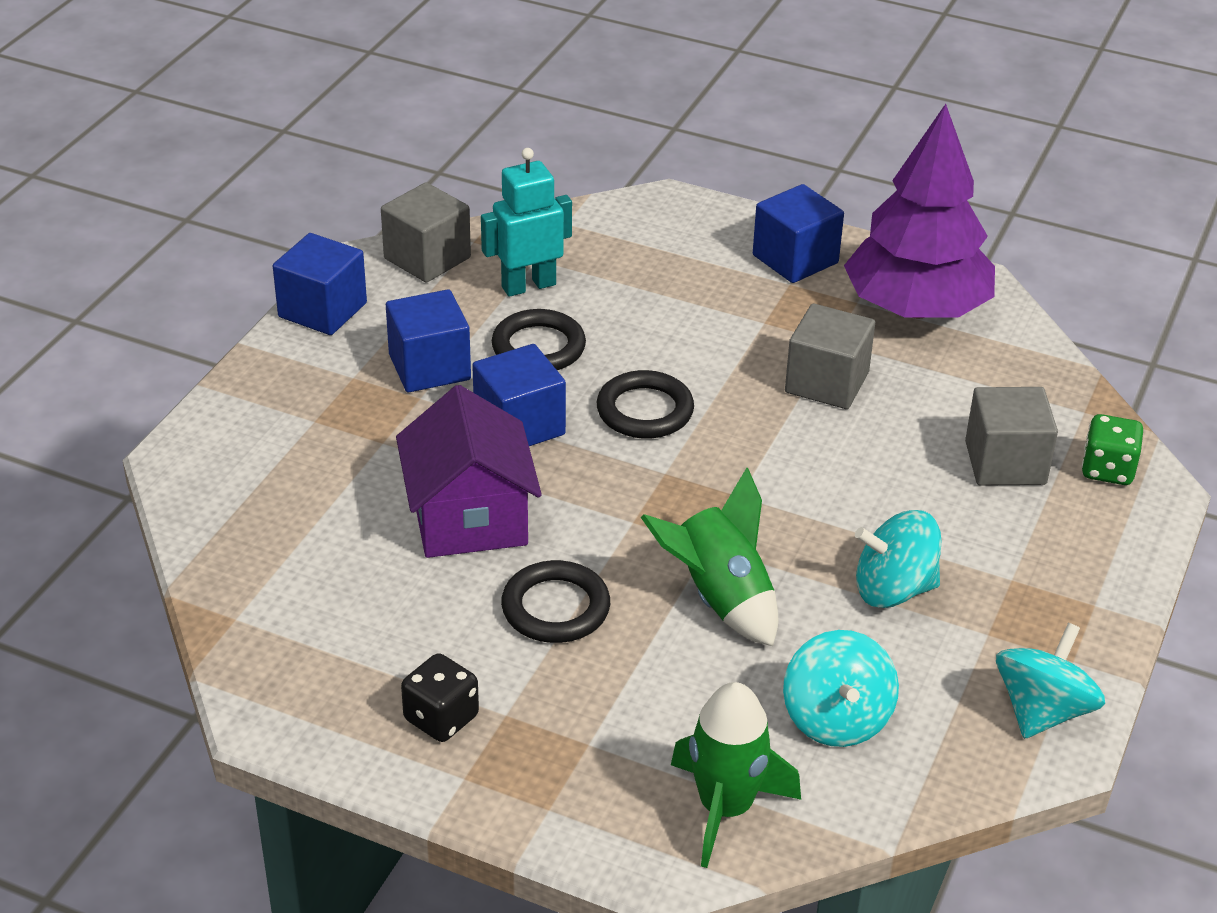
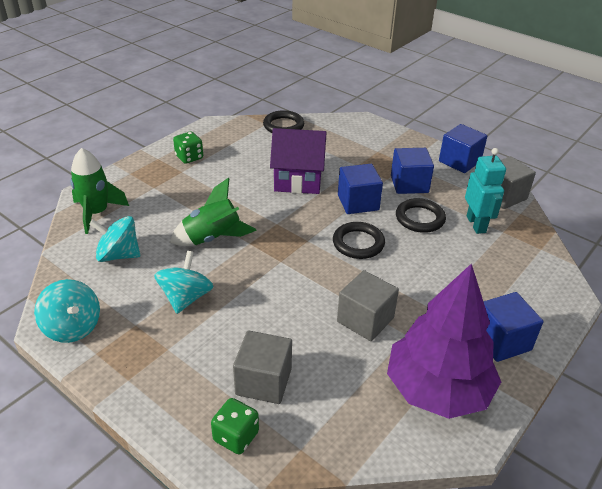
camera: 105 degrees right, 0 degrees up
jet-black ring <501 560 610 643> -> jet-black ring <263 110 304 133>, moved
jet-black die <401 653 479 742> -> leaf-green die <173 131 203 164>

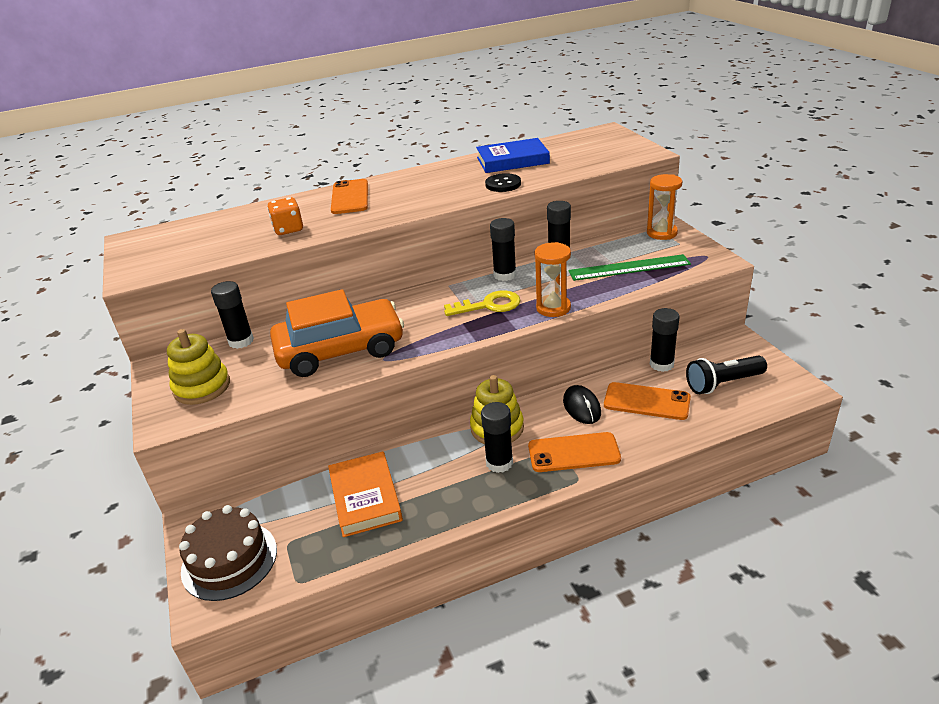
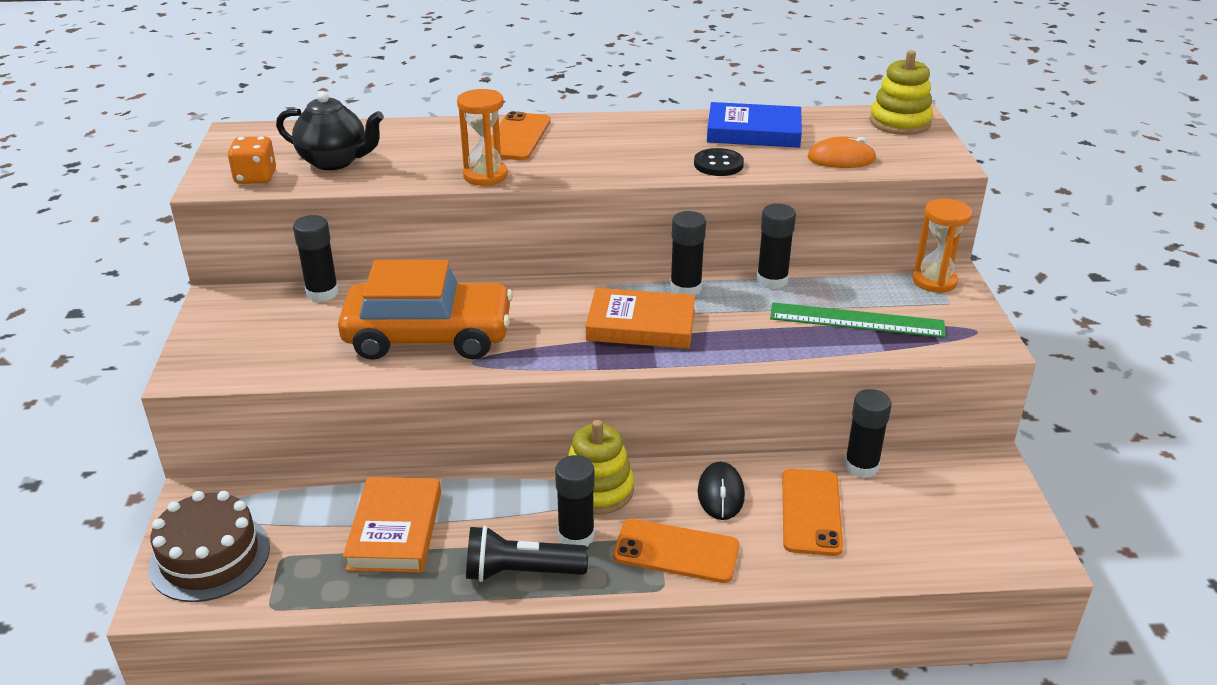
camera: 15 degrees right, 0 degrees up
orange-coloured die <267 197 303 235> -> orange-coloured die <227 136 276 184>, moved
orange-coloured sand timer <535 242 571 317> -> orange-coloured sand timer <457 89 508 186>, moved
yellow key <444 290 521 316> -> orange-coloured book <586 288 695 349>
yellow ring stacker <167 329 230 405> -> yellow ring stacker <870 50 933 135>, moved
jet-black torch <686 356 767 394> -> jet-black torch <466 526 588 582>, moved
orange-coloured phone <604 382 691 420> -> orange-coloured phone <782 468 843 556>, 60 degrees clockwise
none -> jet-black tea pot <276 91 384 170>
none -> orange-coloured computer mouse <808 137 877 168>

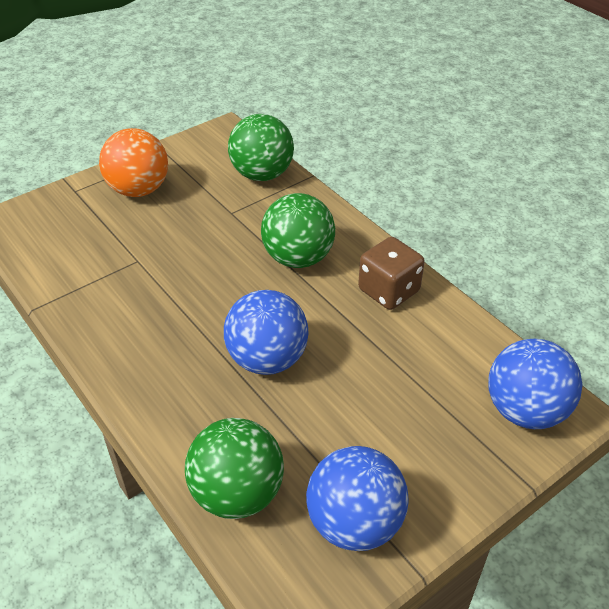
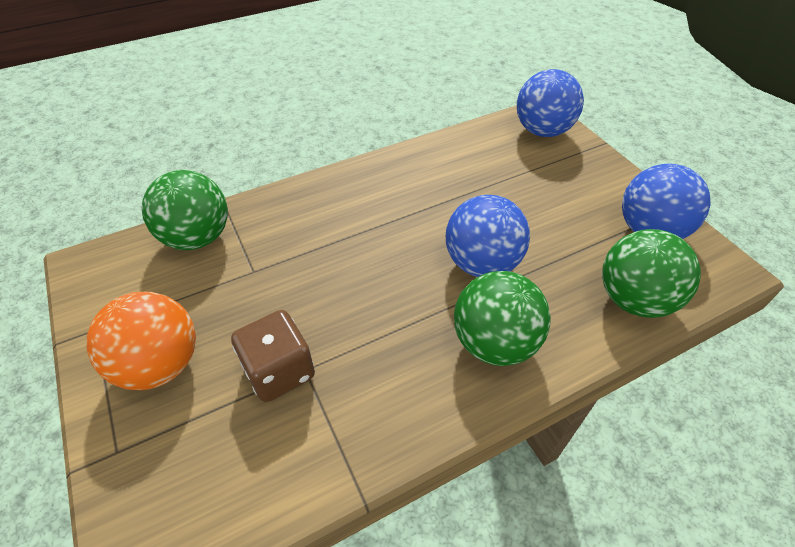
camera: 80 degrees left, 5 degrees up
leaf-green sphere <261 193 335 268> -> leaf-green sphere <454 271 551 366>, moved
brown die <358 237 425 310> -> brown die <231 310 315 402>, moved

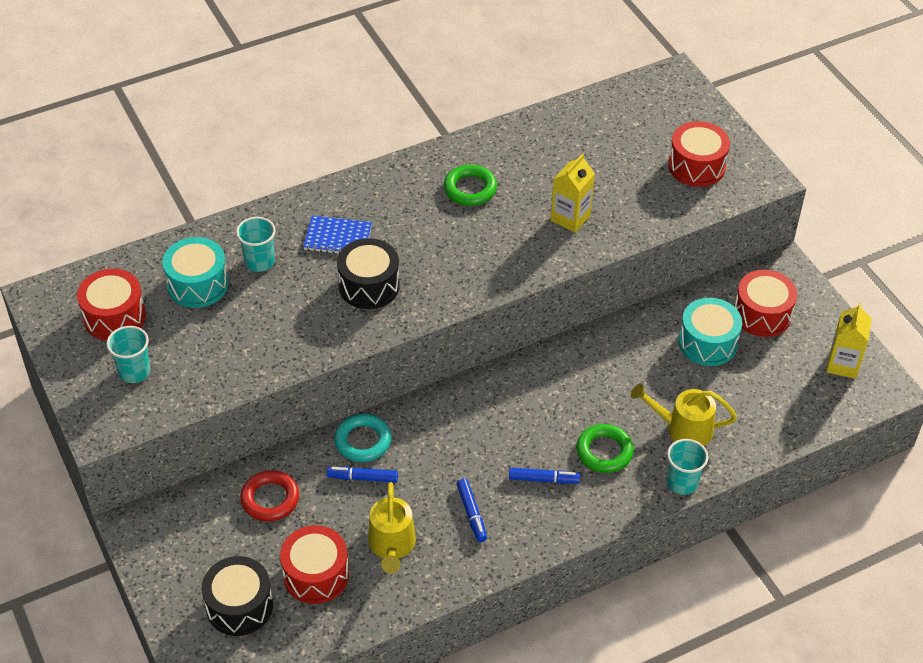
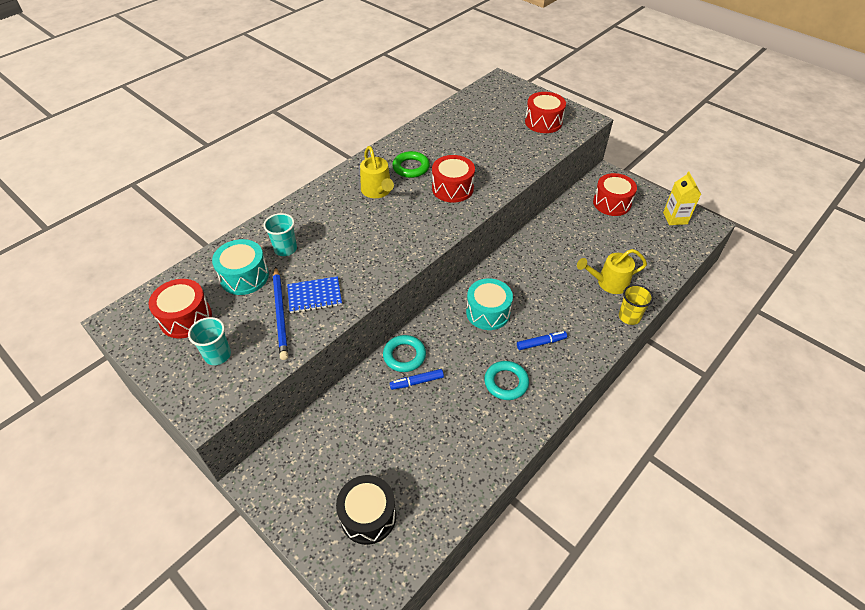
camera: 20 degrees left, 0 degrees up
yellow carton <551 154 595 233> -> none
royal blue exercise book <303 215 372 254> -> royal blue exercise book <287 276 342 313>, moved
jet-black snare drum <337 238 400 309> -> none
aqua snare drum <679 298 742 366> -> aqua snare drum <466 278 513 330>, moved
leaf-green ring <576 424 634 473> -> none
aqua cup <667 439 708 495> -> yellow cup <619 284 653 325>
red ring <240 470 299 522> -> none
royal blue marker <456 478 487 542> -> aqua ring <484 361 529 400>
yellow watering can <368 482 416 574> -> yellow watering can <360 146 394 198>, moved
red snare drum <280 525 349 604> -> red snare drum <432 155 475 203>, moved
none -> royal blue wooden pencil <273 267 288 360>

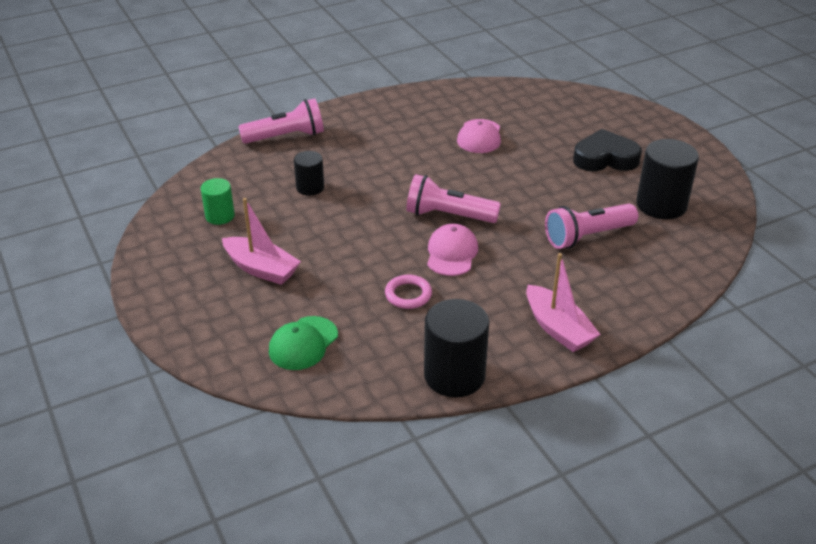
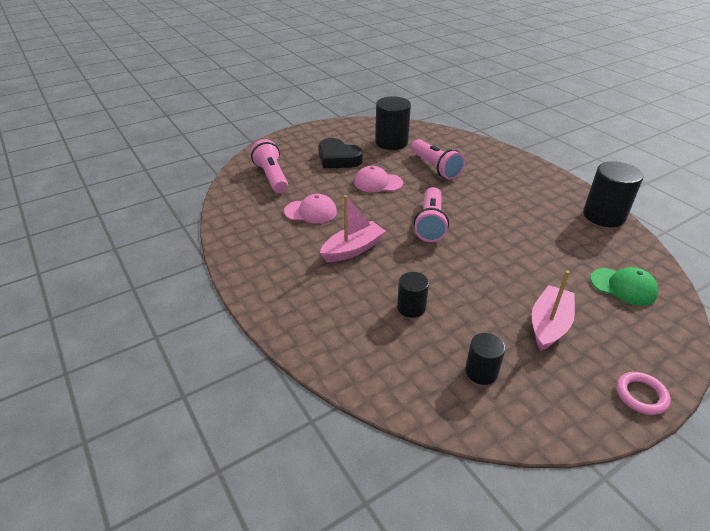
camera: 95 degrees left, 0 degrees up
rose-pink torch <238 98 324 144> -> rose-pink torch <250 139 288 193>, moved
jet-black heart <573 129 642 171> -> jet-black heart <319 138 363 168>, 45 degrees counterclockwise
leaf-green cylinder <200 178 235 225> -> jet-black cylinder <465 333 505 385>
rose-pink baseball cap <427 224 478 276> -> rose-pink baseball cap <354 166 403 192>, moved
rose-pink sailboat <526 253 601 352> -> rose-pink sailboat <320 195 386 262>, moved
rose-pink ring <385 275 432 309> -> rose-pink ring <616 372 671 415>, moved

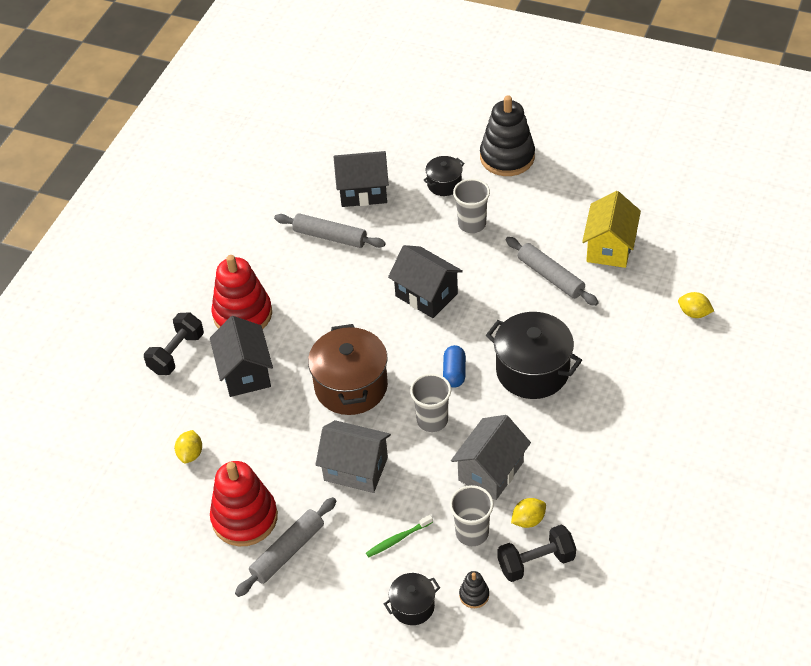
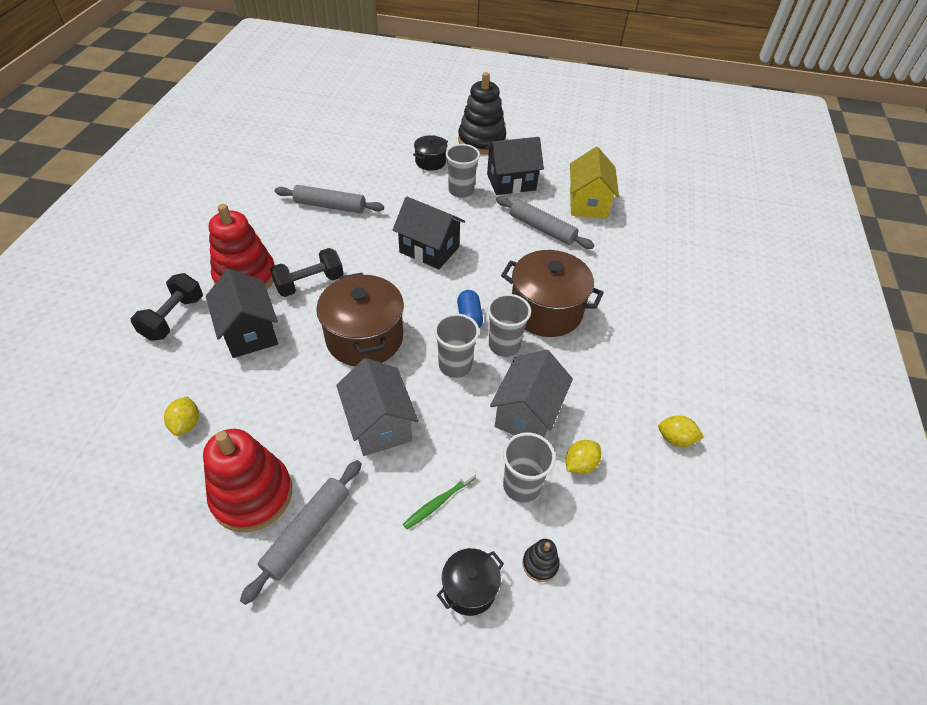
camera: 15 degrees left, 0 degrees up
jet-black toy house <333 151 389 207> -> jet-black toy house <485 137 544 195>, moved
yellow toy lemon <678 292 714 318> -> yellow toy lemon <658 415 704 447>, moved
jet-black pot <486 312 582 399> -> brown pot <501 250 604 337>
ash-grey toy house <315 420 391 493> -> ash-grey toy house <336 358 419 456>, 60 degrees clockwise
jet-black dumbbell <497 525 576 582> -> jet-black dumbbell <270 248 344 297>, moved
none -> ash-grey cup <487 294 531 357>

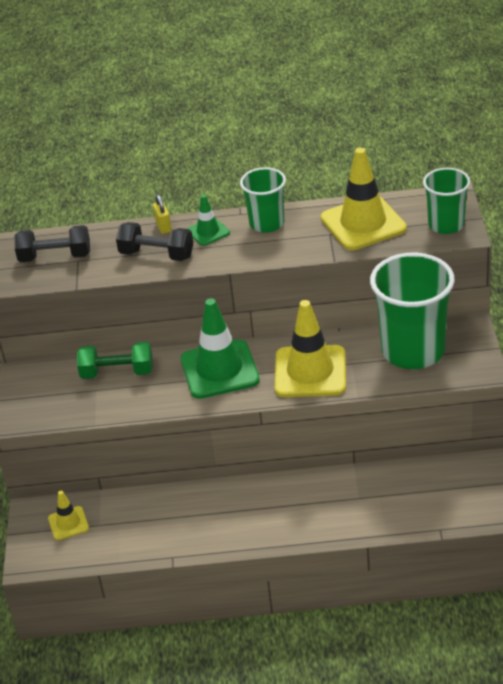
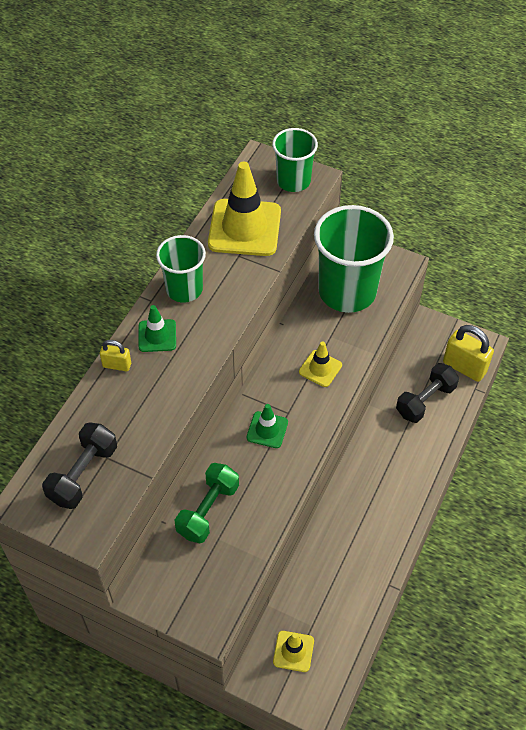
camera: 65 degrees left, 15 degrees up
jet-black dumbbell <116 222 193 261> -> jet-black dumbbell <396 363 459 423>, moved
leaf-green traffic cone <180 298 260 399> -> leaf-green traffic cone <247 404 288 448>, x0.51
yellow traffic cone <275 300 346 397> -> yellow traffic cone <299 341 342 387>, x0.51
none -> yellow lock <443 325 494 382>

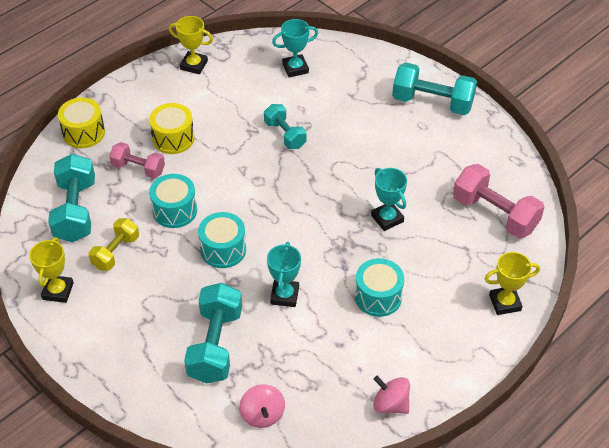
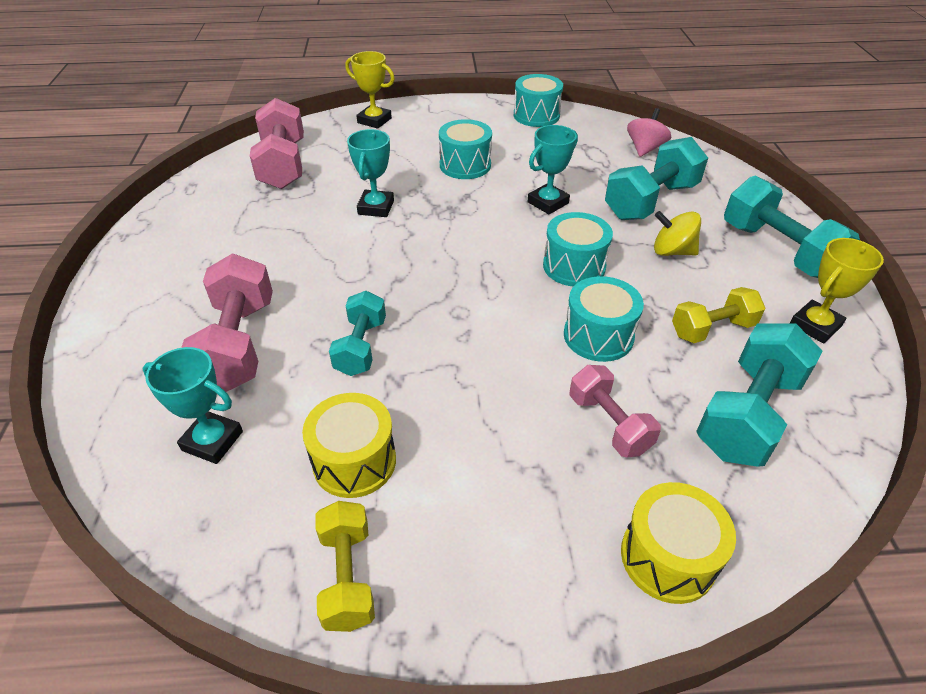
camera: 140 degrees left, 5 degrees down
yellow prize cup <169 16 213 74> -> yellow dumbbell <315 501 375 632>
aqua dumbbell <392 62 477 115> -> aqua dumbbell <724 176 860 278>, moved
yellow snare drum <149 103 195 154> -> yellow snare drum <302 393 396 498>, moved
rose-pink toy top <373 376 410 414> -> aqua snare drum <514 74 563 127>
none -> yellow toy top <654 211 701 256>
none -> rose-pink dumbbell <181 254 273 392>

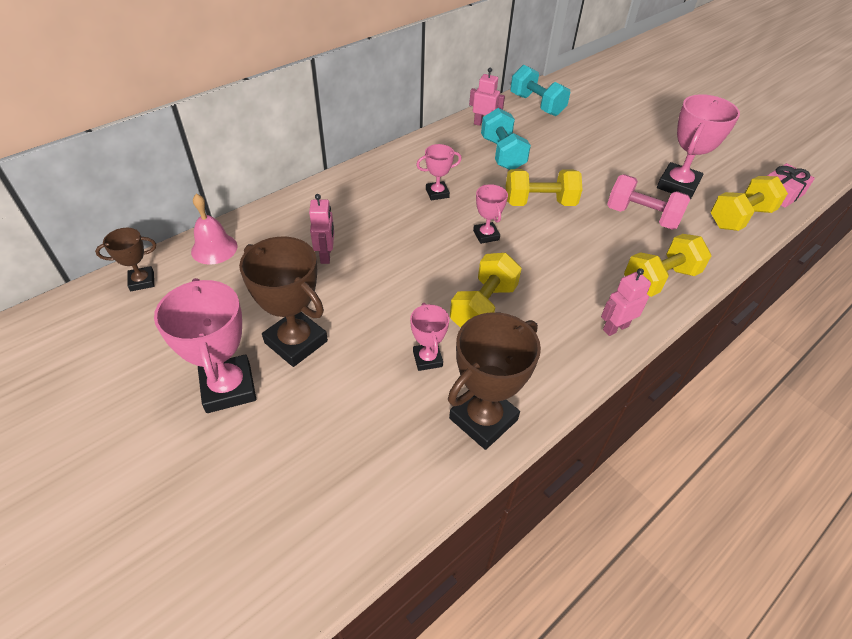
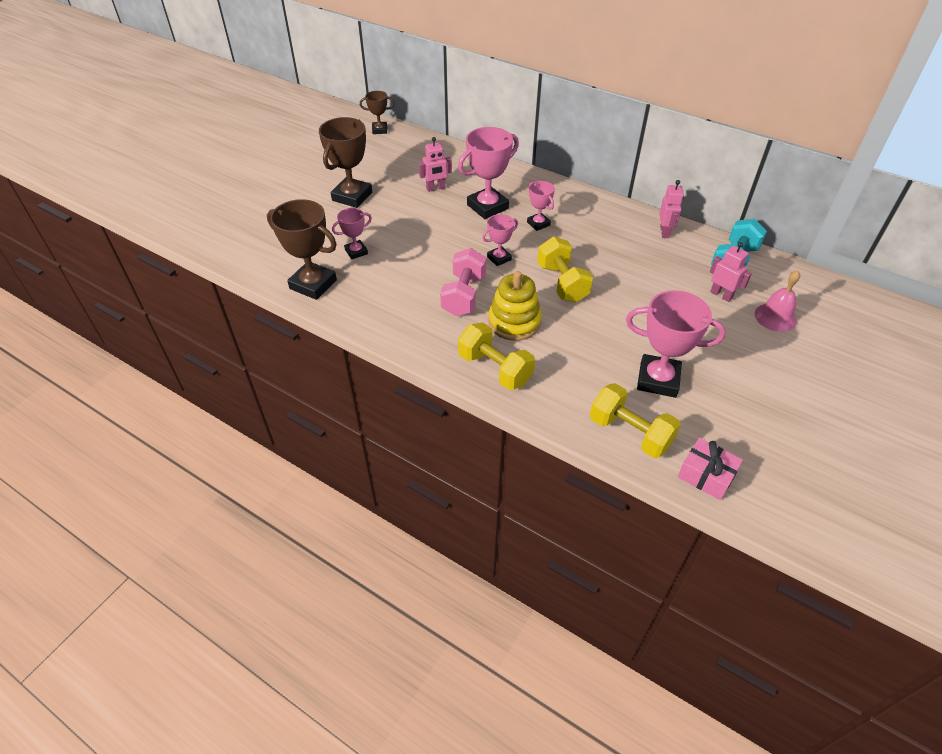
camera: 75 degrees right, 0 degrees up
aqua dumbbell <481 108 531 170> -> none
rose-pink dumbbell <607 174 690 230> -> rose-pink dumbbell <440 248 486 316>, moved
rose-pink bell <191 194 238 265> -> rose-pink bell <755 270 800 332>, moved
brown prize cup <95 228 156 291> -> brown prize cup <360 91 395 134>, 60 degrees counterclockwise
yellow dumbbell <450 253 522 328> -> none
rose-pink robot <601 268 651 336> -> rose-pink robot <710 242 752 302>, moved
rose-pink prize cup <154 278 256 413> -> rose-pink prize cup <458 127 519 219>, moved
none -> yellow ring stacker <488 271 542 341>

